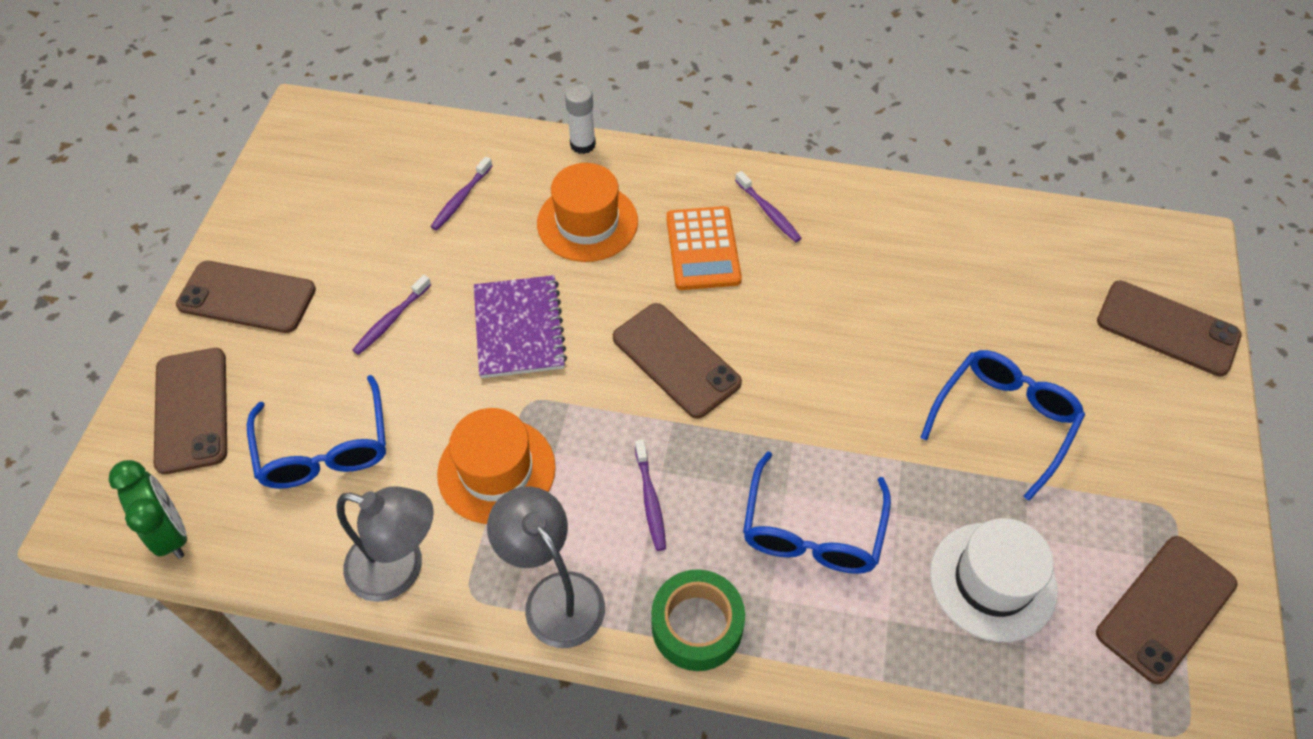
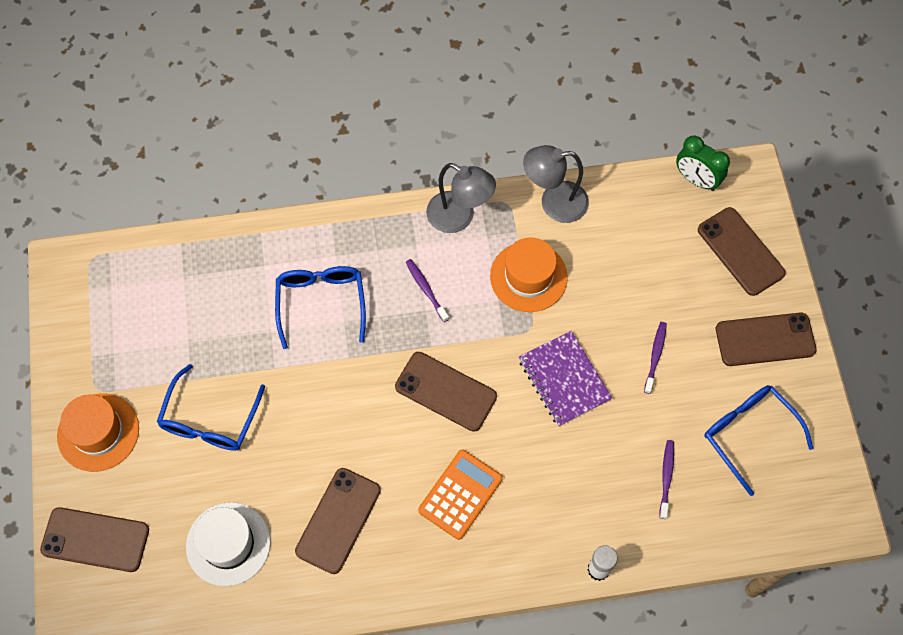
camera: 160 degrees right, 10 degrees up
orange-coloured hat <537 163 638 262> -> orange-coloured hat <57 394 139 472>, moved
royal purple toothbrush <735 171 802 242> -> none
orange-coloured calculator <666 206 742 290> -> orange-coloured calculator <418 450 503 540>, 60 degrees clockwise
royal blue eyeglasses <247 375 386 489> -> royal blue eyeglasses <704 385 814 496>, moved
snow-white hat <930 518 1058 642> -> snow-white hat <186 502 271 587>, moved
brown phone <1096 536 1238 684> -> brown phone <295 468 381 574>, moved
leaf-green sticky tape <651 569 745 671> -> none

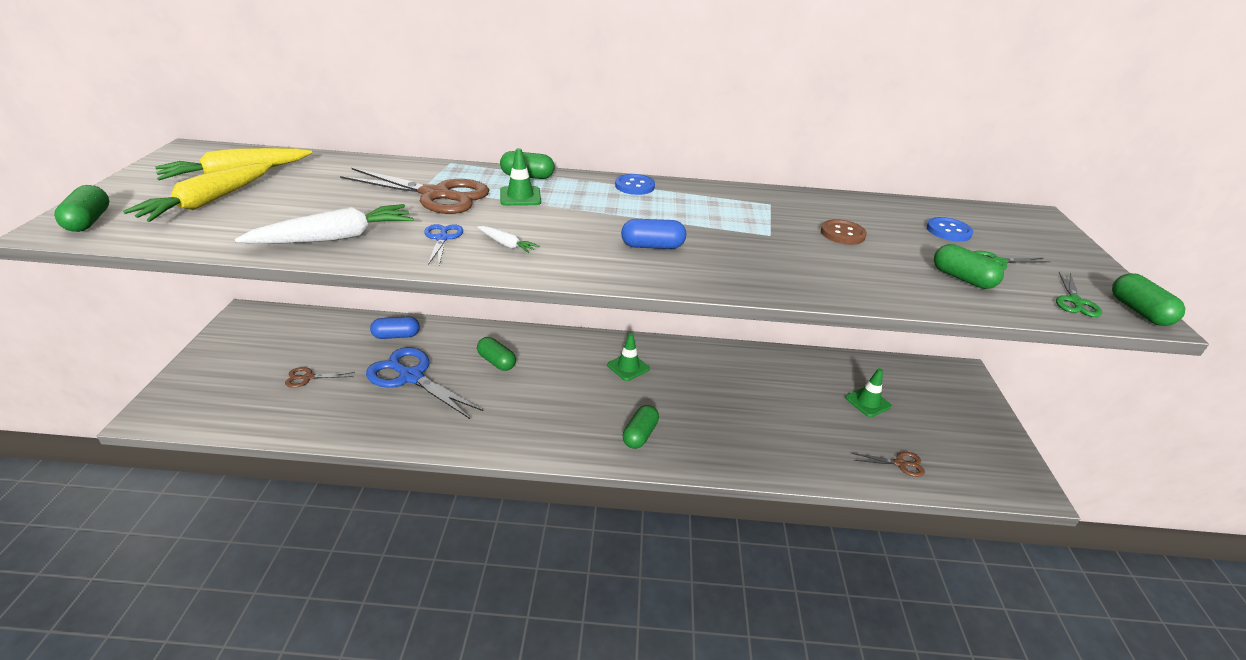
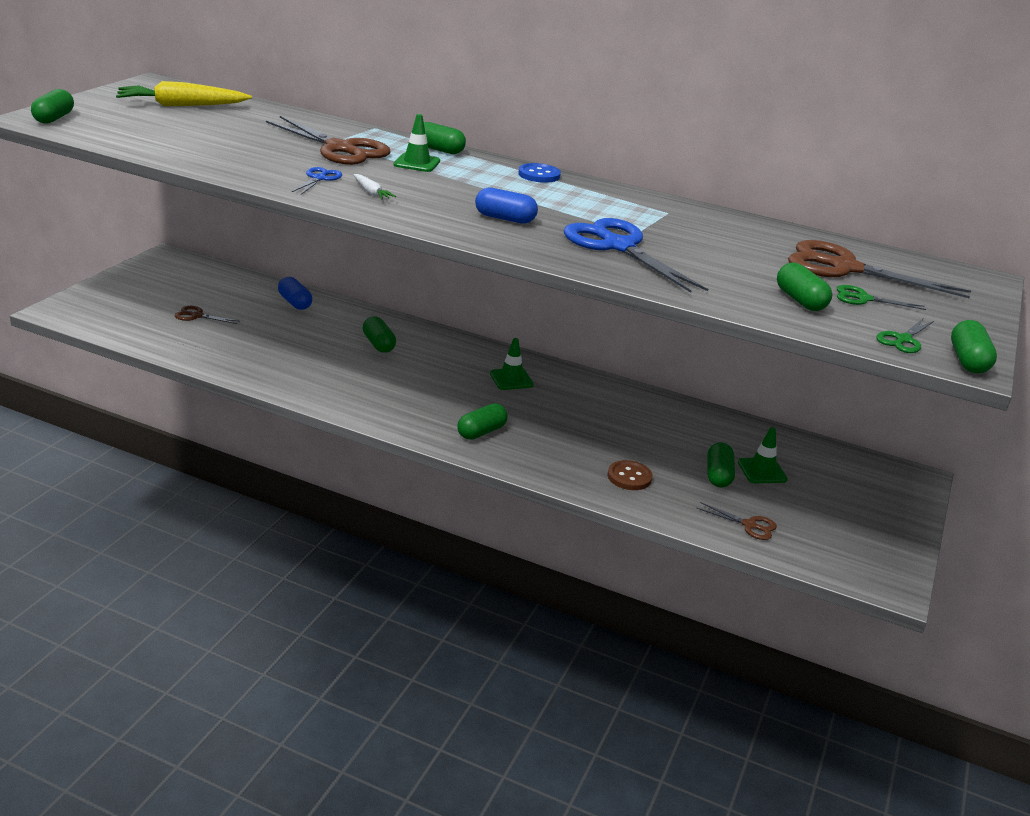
camera: 20 degrees right, 5 degrees down
yellow root vegetable <123 163 273 222> -> none
snow-white root vegetable <235 204 413 244> -> none
royal blue shirt button <926 217 973 242> -> brown pair of scissors <788 240 971 298>
brown shirt button <821 219 867 245> -> brown shirt button <608 460 653 490>, moved
royal blue pill <370 317 420 339> -> royal blue pill <278 277 312 310>, 45 degrees clockwise
royal blue pair of scissors <366 347 483 419> -> royal blue pair of scissors <564 218 708 293>, moved
none -> leaf-green pill <707 442 735 488>

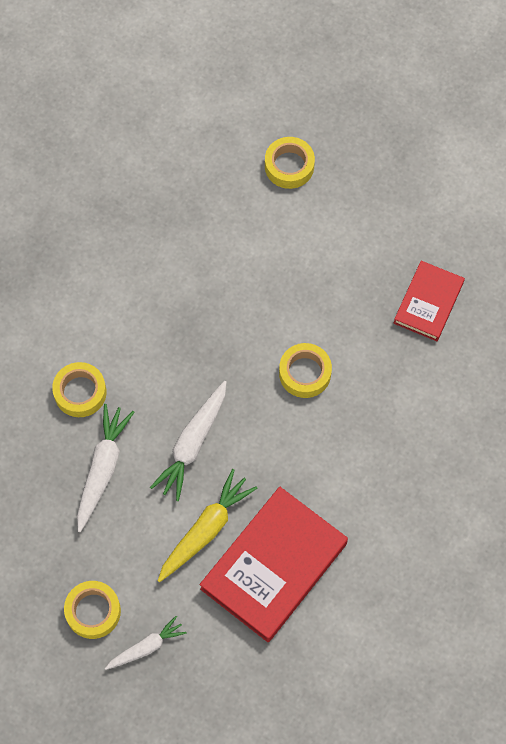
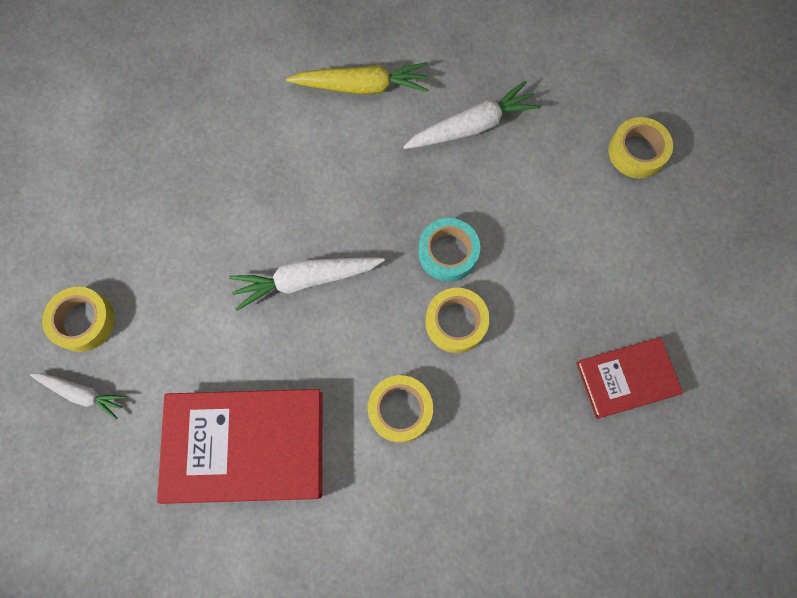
camera: 50 degrees right, 5 degrees up
yellow sticky tape <52 362 107 417> -> yellow sticky tape <368 375 433 443>, moved
snow-white root vegetable <77 404 134 532> -> snow-white root vegetable <403 81 541 149>, moved
yellow root vegetable <158 469 258 582> -> yellow root vegetable <286 62 429 95>, moved
none -> aqua sticky tape <418 218 480 282>

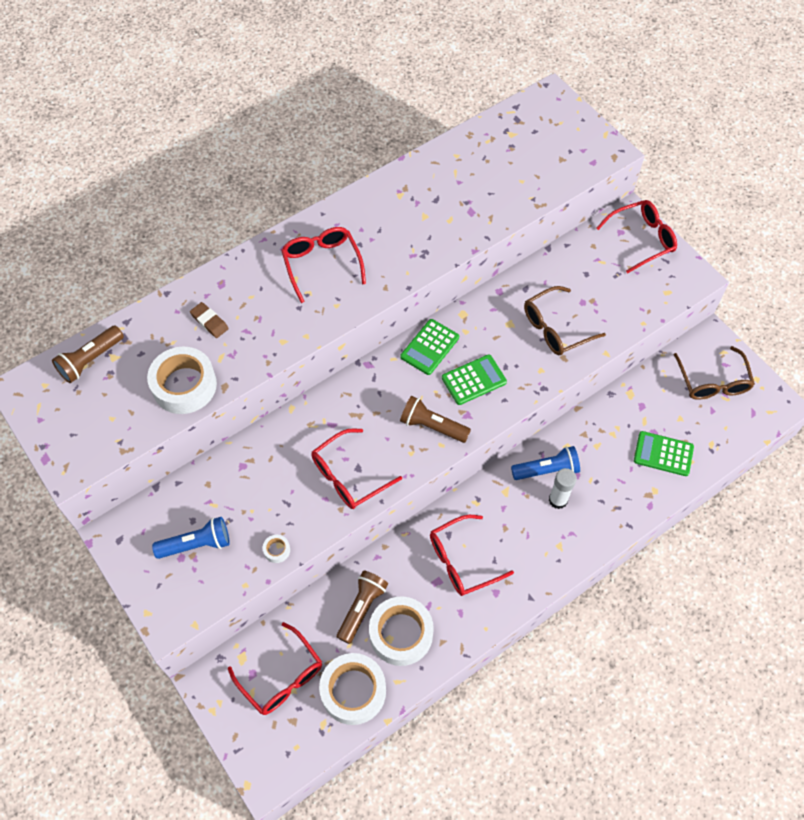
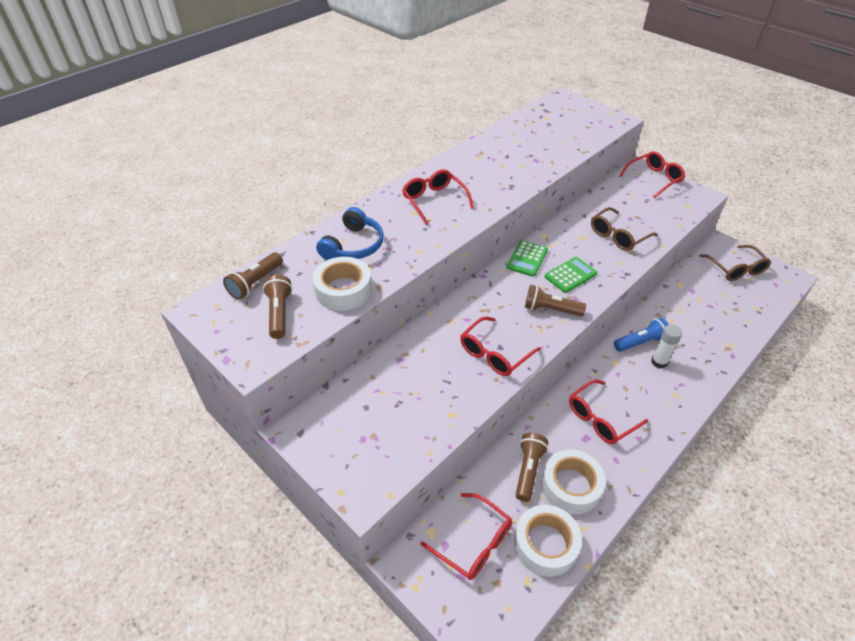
camera: 10 degrees left, 15 degrees down
brown pencil eraser <190 302 229 338> -> royal blue headphones <316 207 384 260>
leaf-green calculator <634 431 694 476> -> none
royal blue torch <152 517 230 559> -> none
snow-white sticky tape <263 535 290 563> -> none
none -> brown torch <263 275 292 339>

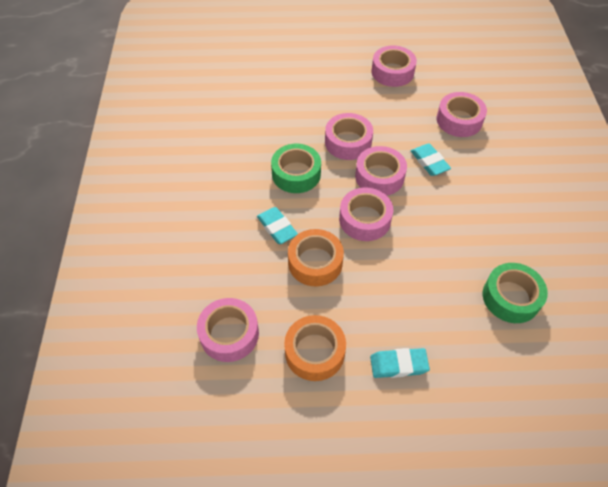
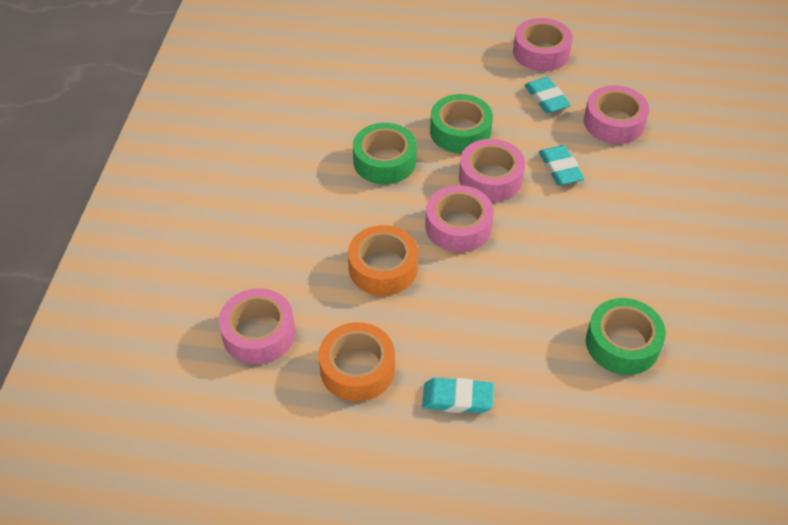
camera: 10 degrees right, 5 degrees down
rose-pink sticky tape <325 113 373 160> -> leaf-green sticky tape <430 94 493 153>
aqua pencil eraser <257 207 298 244> -> aqua pencil eraser <524 77 571 114>, moved

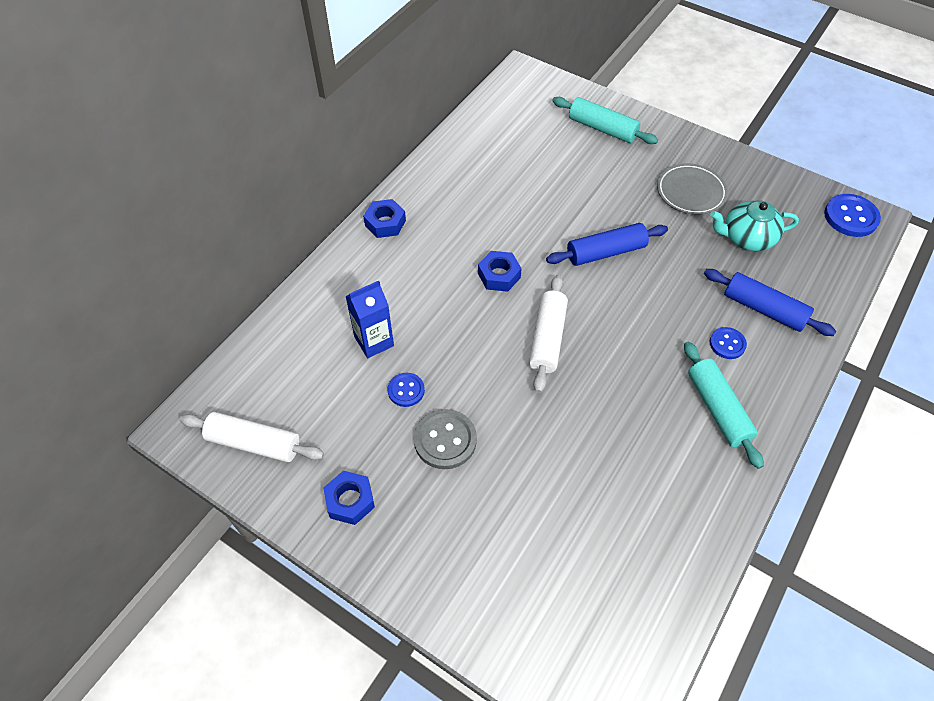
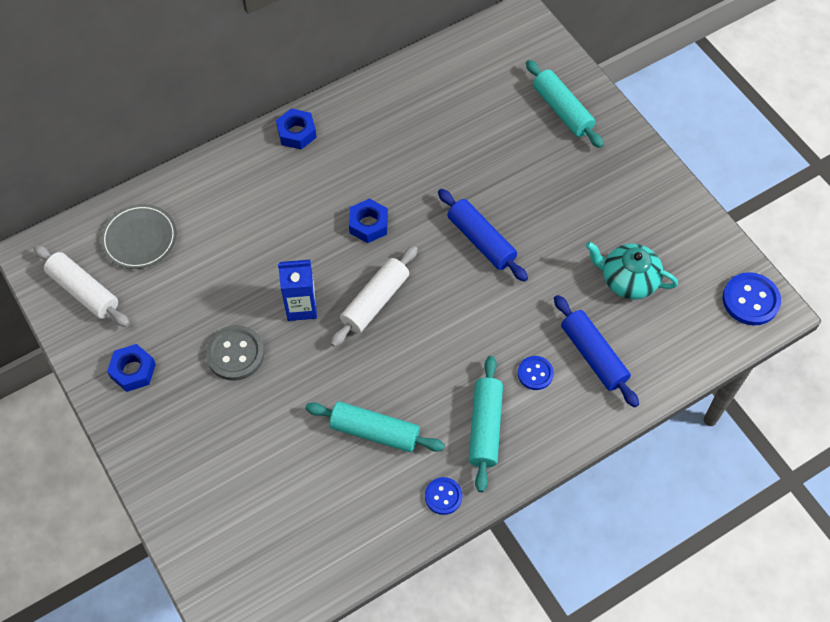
camera: 25 degrees right, 5 degrees up
ash-grey dinner plate <657 163 728 215> -> ash-grey dinner plate <101 204 177 269>, moved
royal blue dough roller <546 223 668 266> -> royal blue dough roller <438 189 528 282>, 45 degrees clockwise
royal blue carton <345 281 394 358> -> royal blue carton <278 260 317 321>, moved
royal blue shirt button <388 373 425 407> -> royal blue shirt button <425 477 462 515>, moved
none -> aqua dough roller <305 401 445 452>

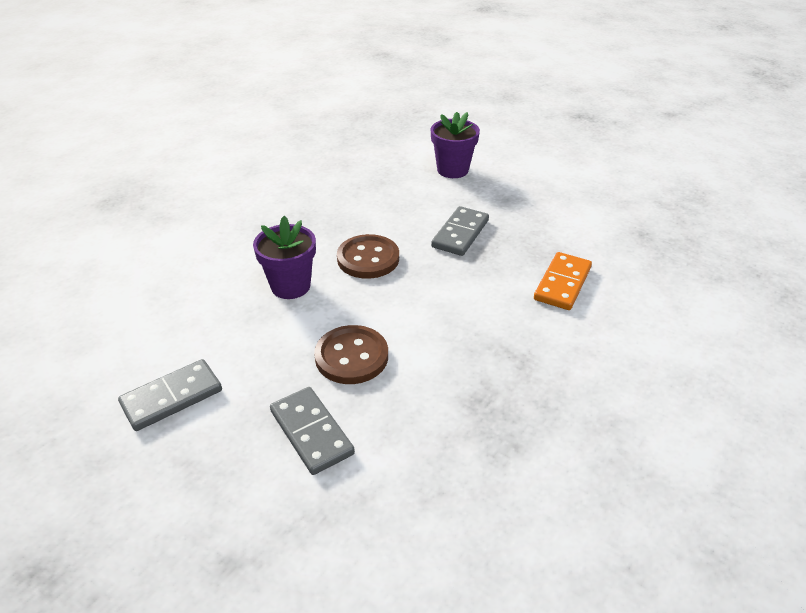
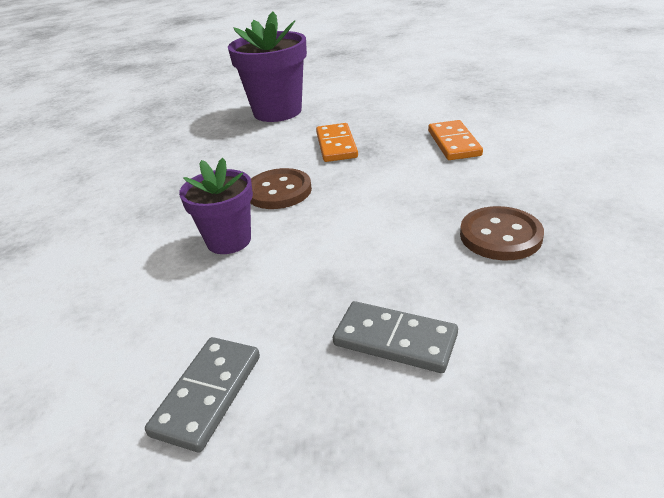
camera: 30 degrees left, 5 degrees down
royal purple potted plant <431 112 480 178> -> royal purple potted plant <228 12 307 122>, x1.61
ash-grey domino piece <431 206 489 256> -> orange-coloured domino piece <316 123 358 162>
brown shirt button <314 325 388 384> -> brown shirt button <460 206 544 260>, moved

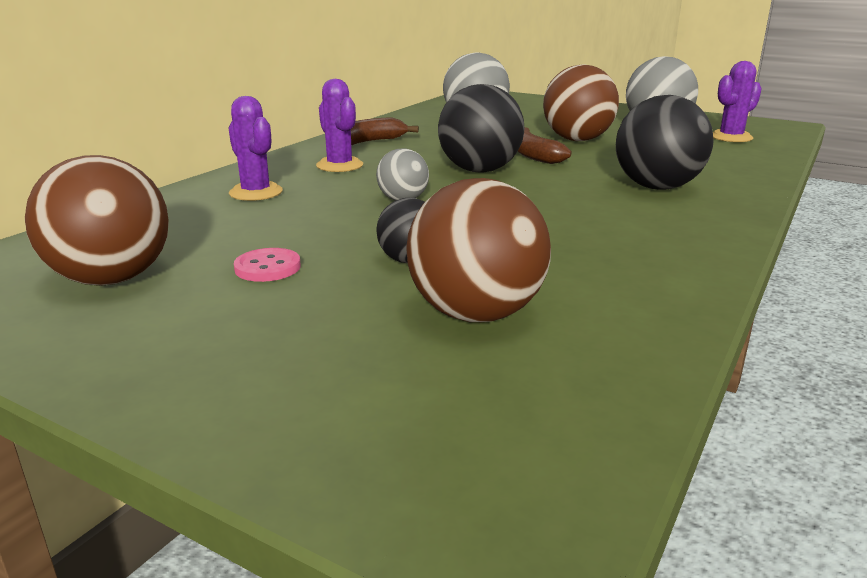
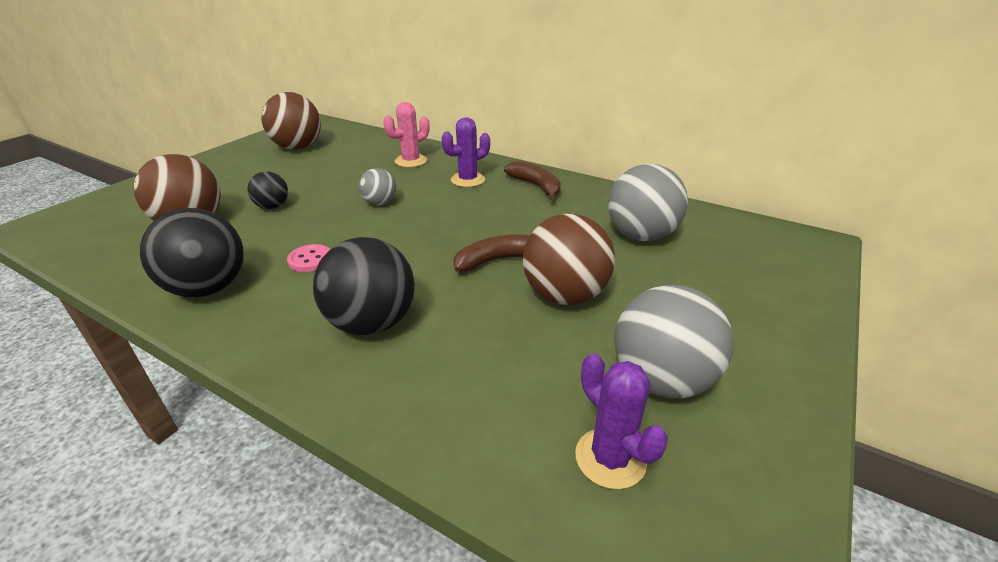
camera: 90 degrees right, 10 degrees up
jet-black sphere <438 84 524 173> -> jet-black sphere <140 208 244 297>, moved
royal purple saguaro cactus <229 96 283 201> -> rose-pink saguaro cactus <383 102 430 167>
rose-pink shirt button <234 248 301 282> -> rose-pink shirt button <287 244 330 272>, moved

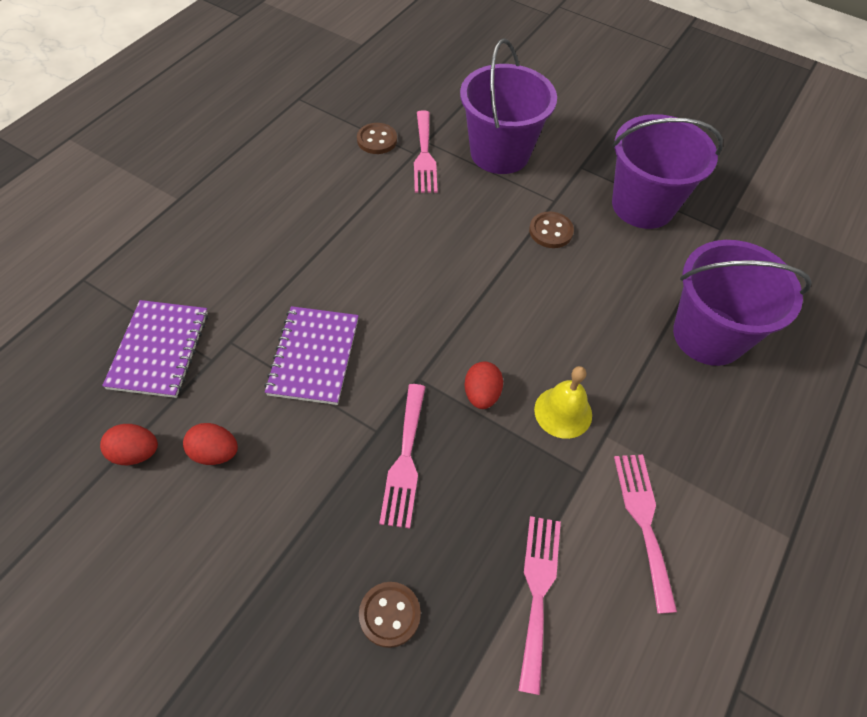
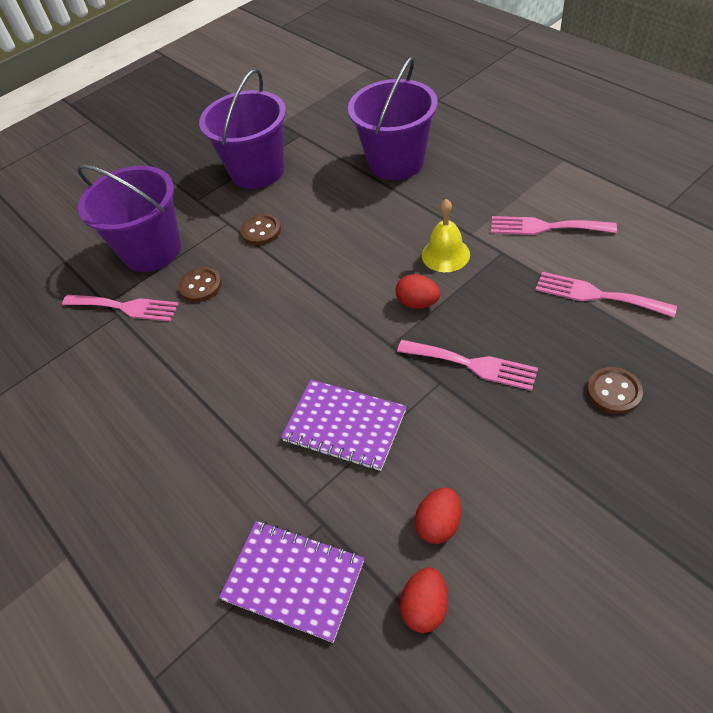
camera: 65 degrees left, 5 degrees down
brown shirt button <357 123 397 154> -> brown shirt button <179 267 222 302>, moved

